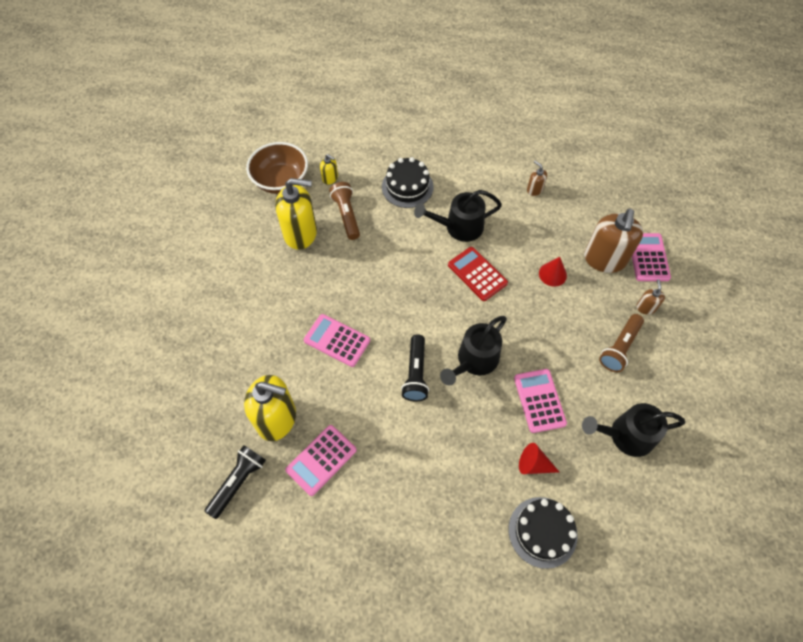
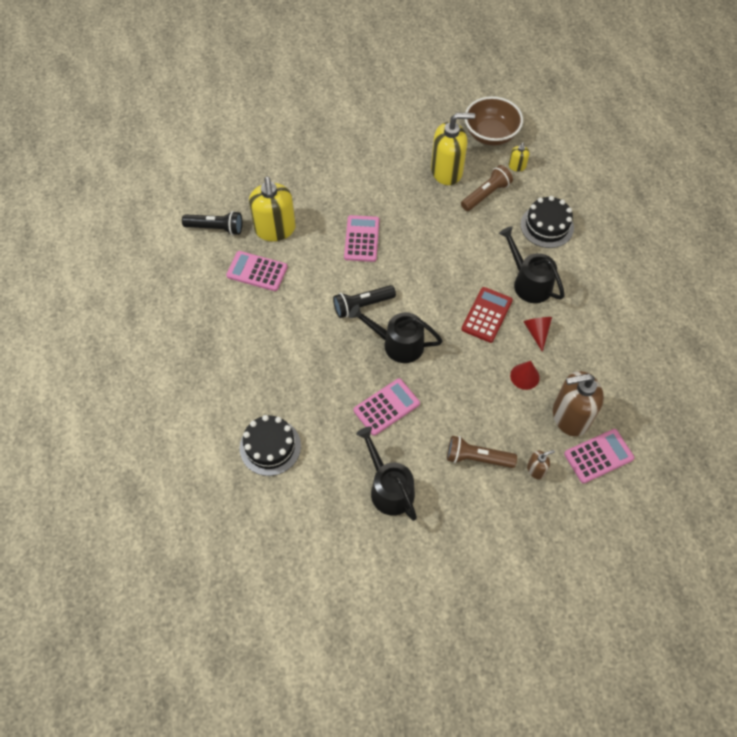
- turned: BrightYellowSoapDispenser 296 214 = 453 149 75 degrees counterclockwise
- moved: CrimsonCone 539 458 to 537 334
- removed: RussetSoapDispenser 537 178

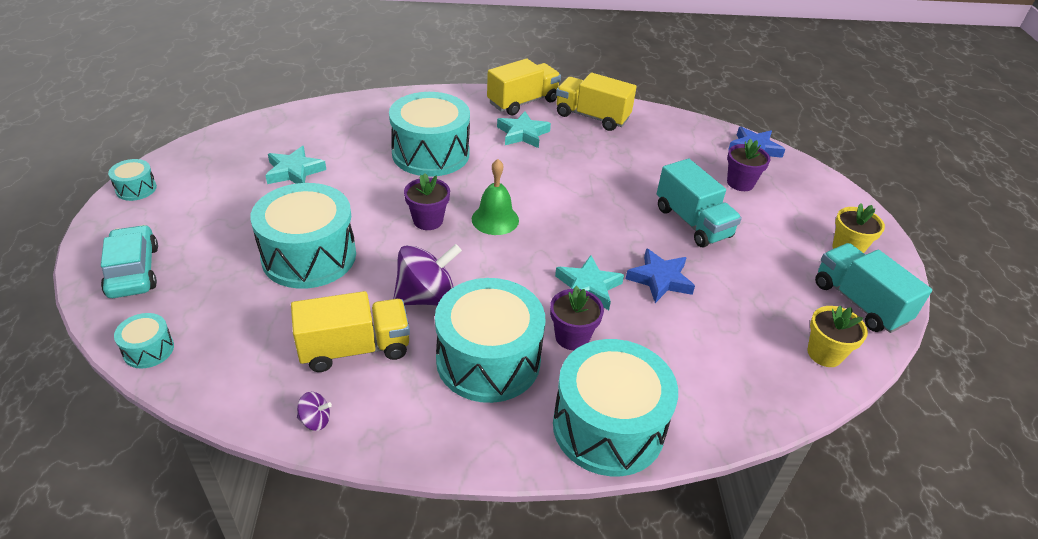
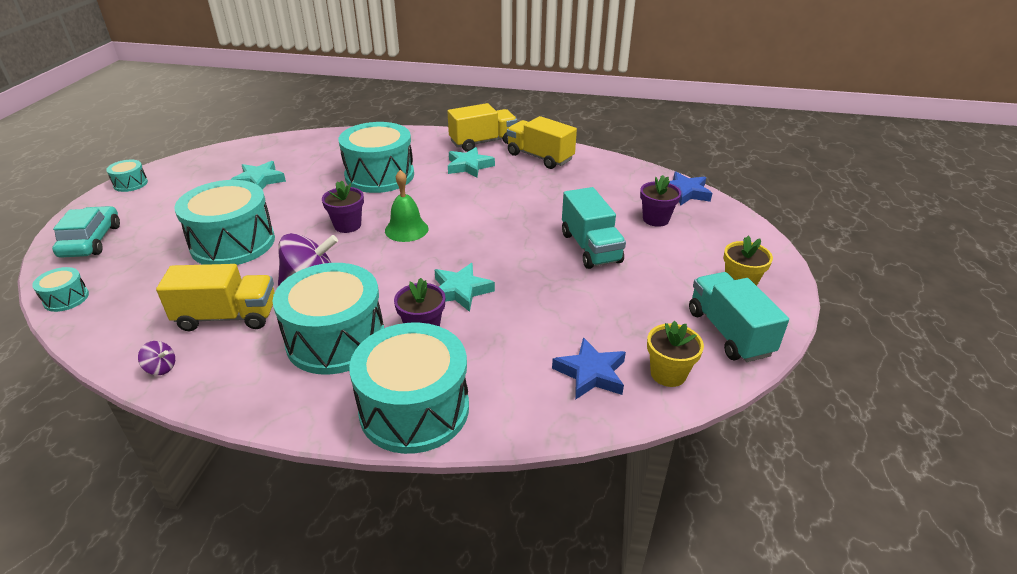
- moved: RoyalBlueStarShape 660 275 to 589 368

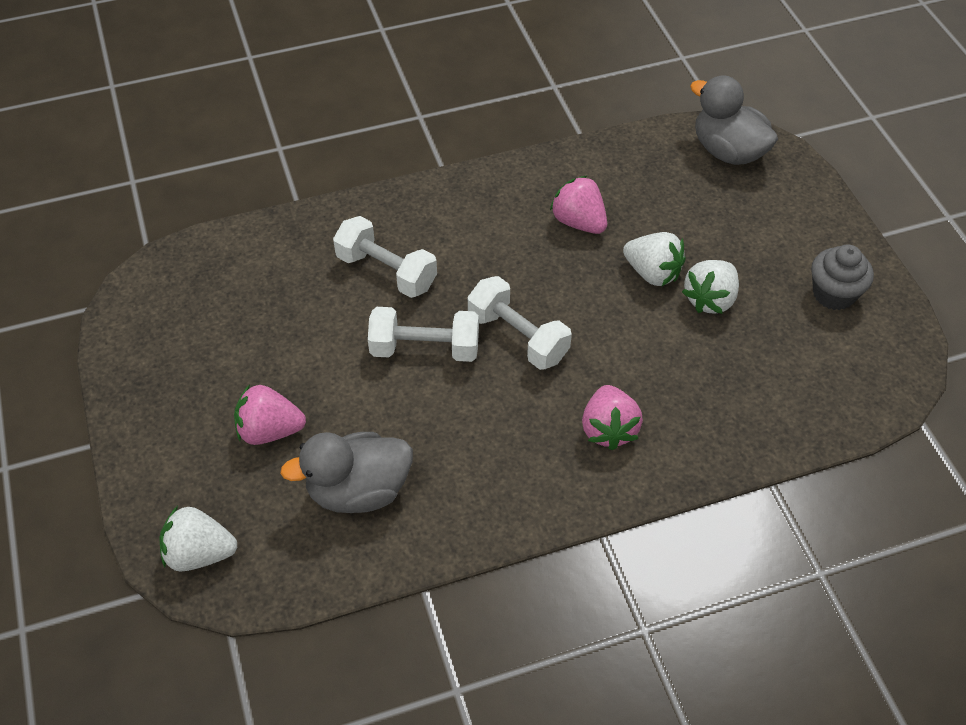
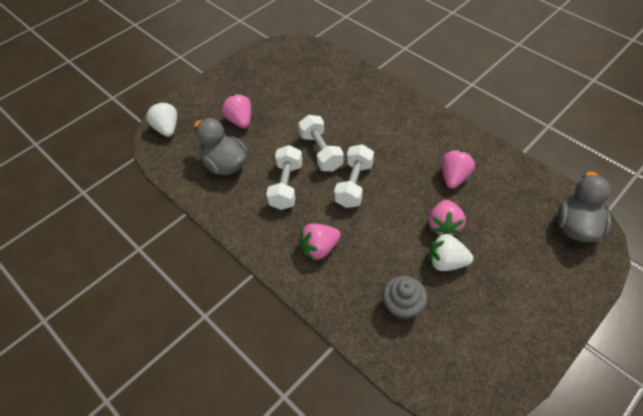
- moved: SnowWhiteDumbbell 385 257 to 284 177
- moved: GrayCupcake 842 277 to 405 298
- recoloured: SnowWhiteBerry 654 259 to RosyBerry 447 217

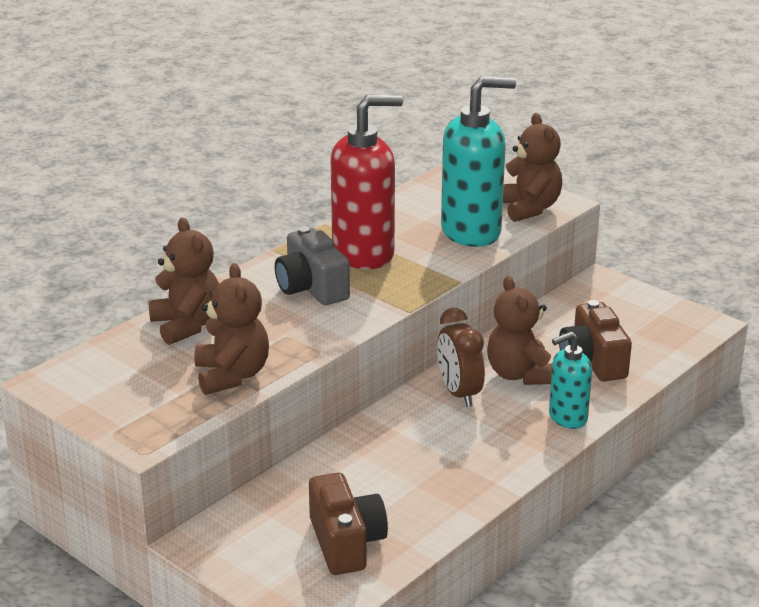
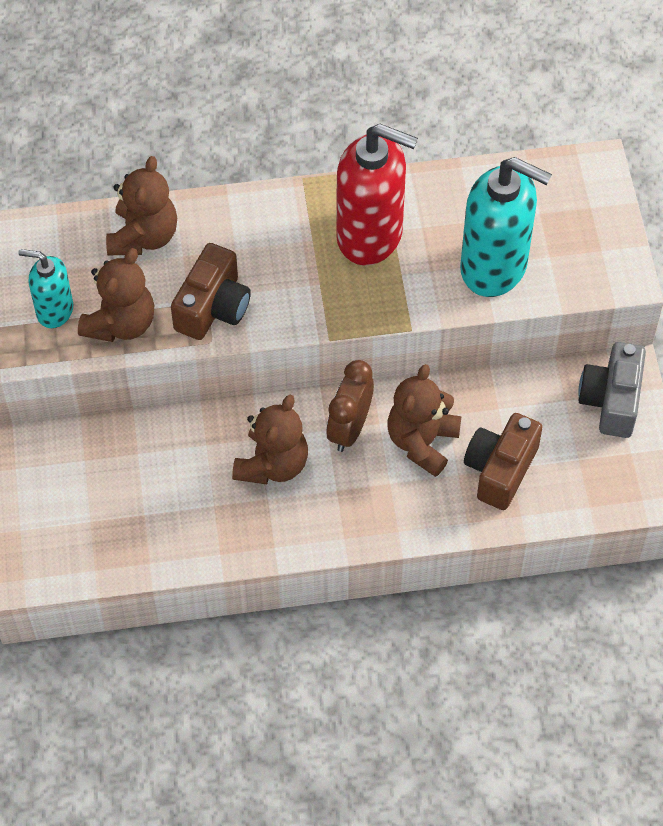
- moved: AquaSoapDispenser 570 380 to 45 288
- moved: RussetCompactCamera 348 524 to 211 291
- moved: RussetStuffedBear 532 167 to 270 439
- moved: GrayCompactCamera 312 265 to 612 390

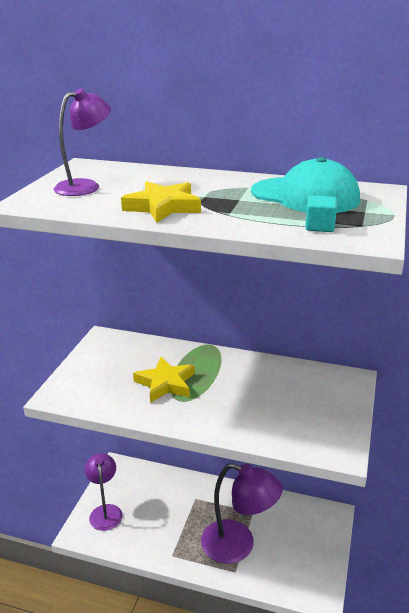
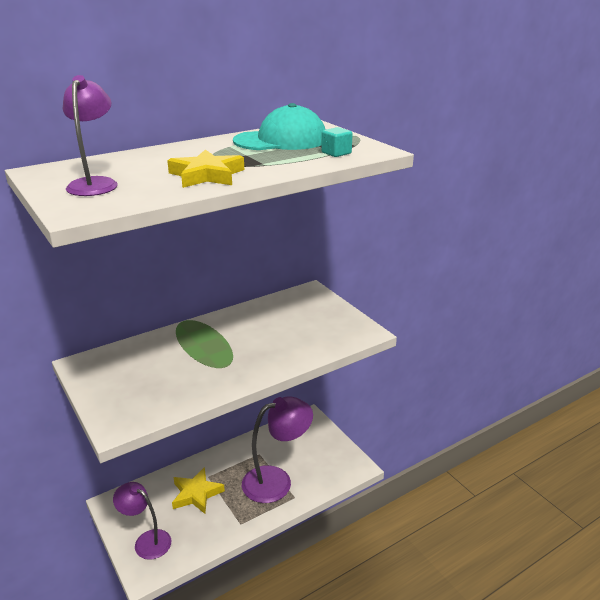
- moved: BrightYellowStarShape 164 380 to 198 490

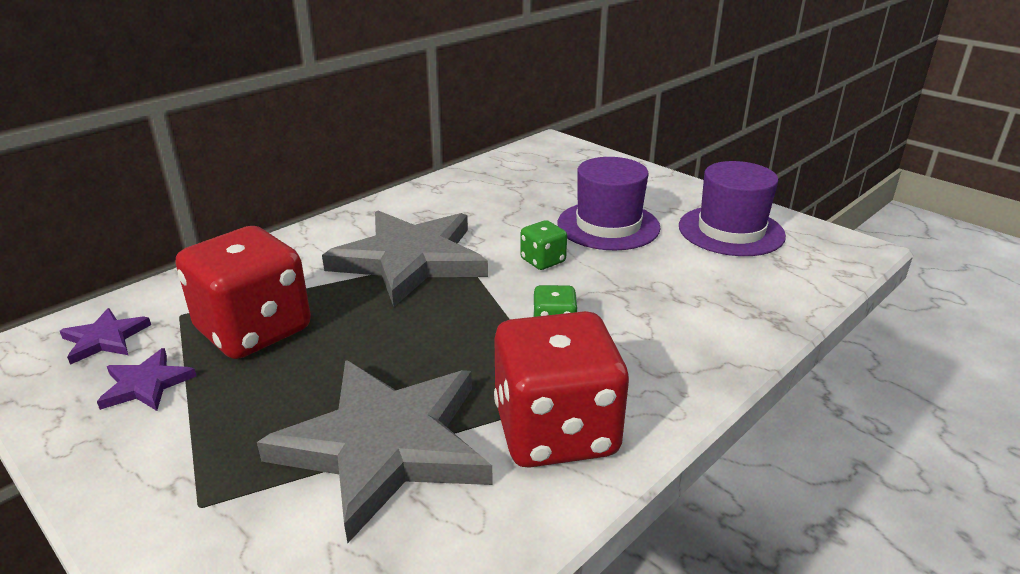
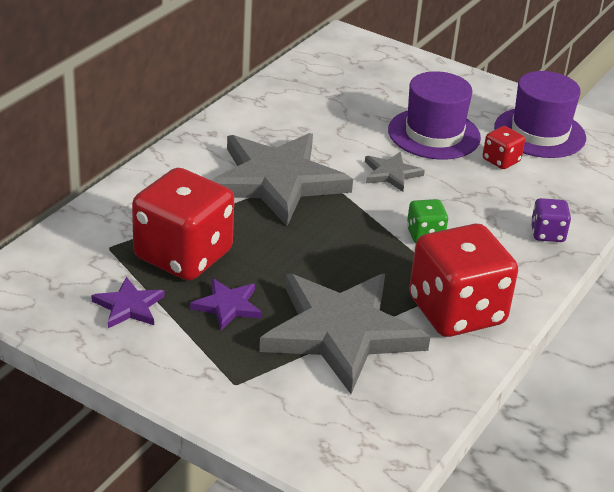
- moved: PurpleStarShape 105 336 to 226 304
- replaced: EmeraldDice 543 245 to GrayStarShape 395 172
- added: CrimsonDice 504 147
- added: PurpleDice 551 220

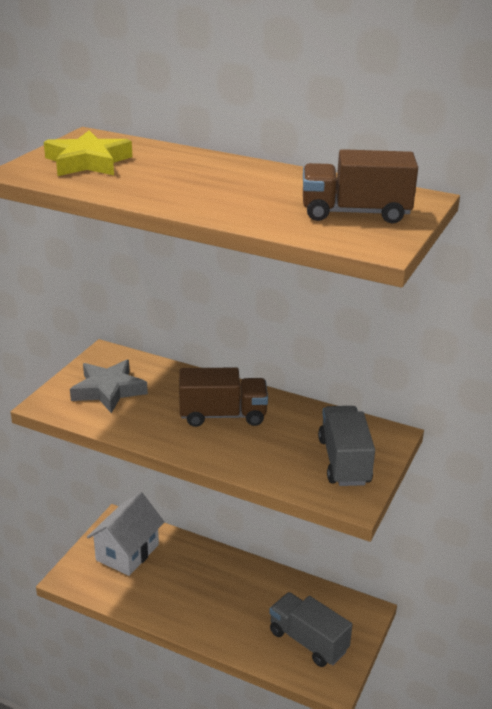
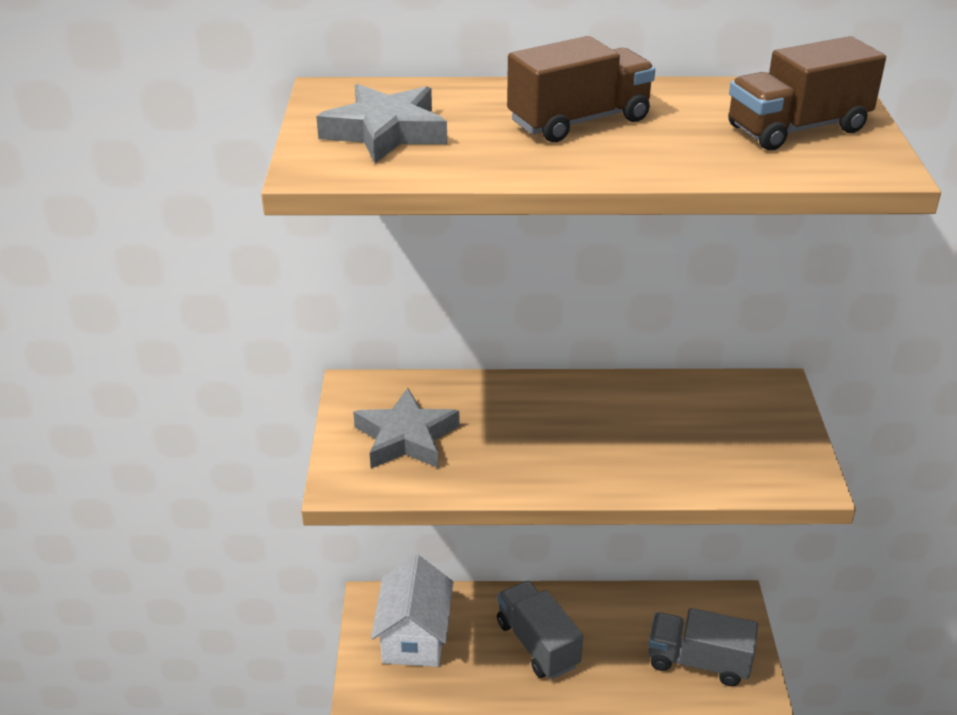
- recoloured: BrightYellowStarShape 88 153 to GrayStarShape 381 123
- moved: GrayToyTruck 346 446 to 540 629
- moved: RussetToyTruck 223 397 to 581 89

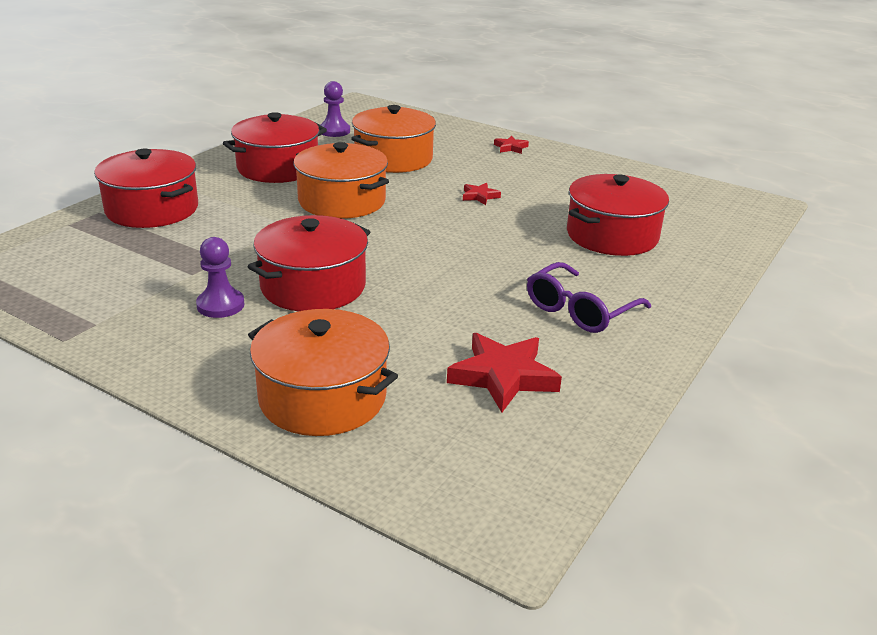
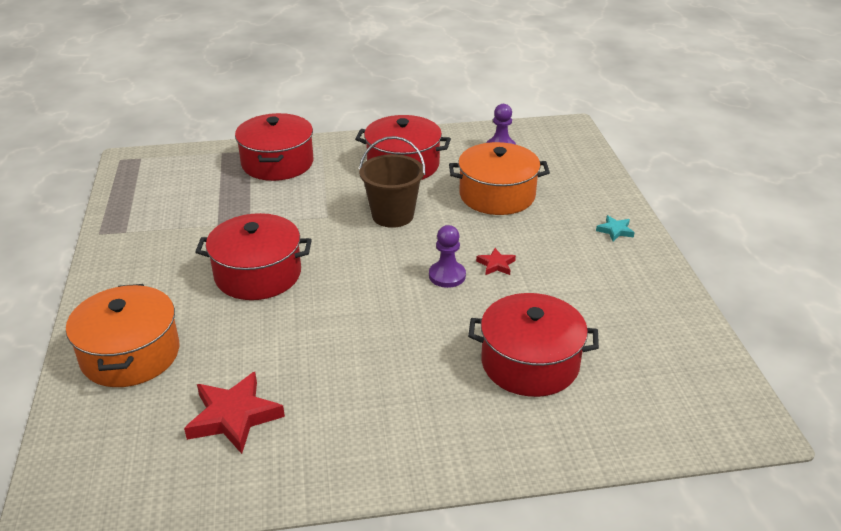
- replaced: OrangePot 341 180 to RussetPail 392 182
- moved: PurpleGamePawn 220 277 to 447 256
- recoloured: CrimsonStarShape 511 145 to AquaStarShape 615 228
- removed: PurpleEyeglasses 589 297

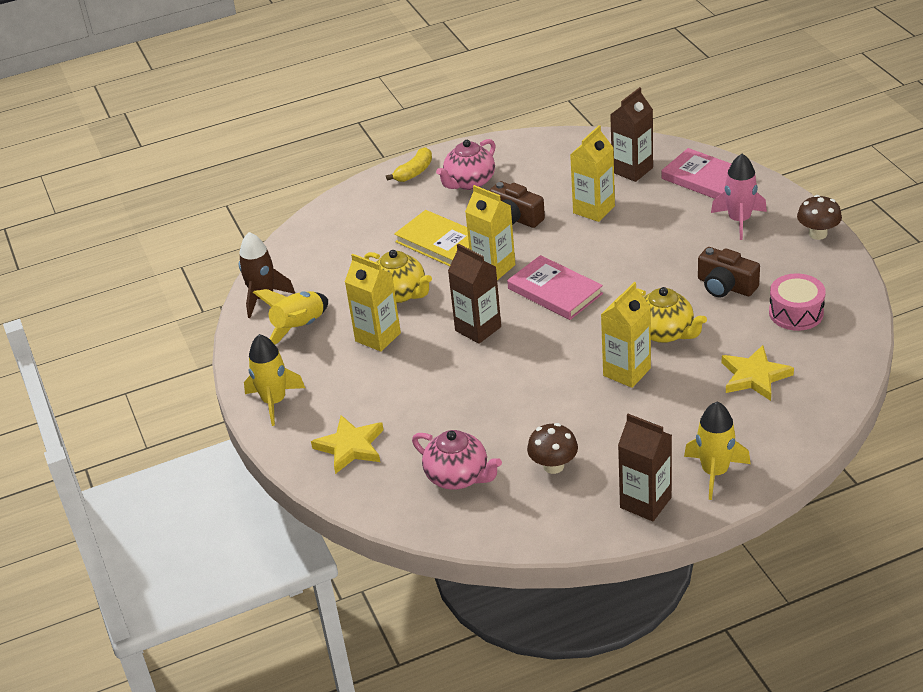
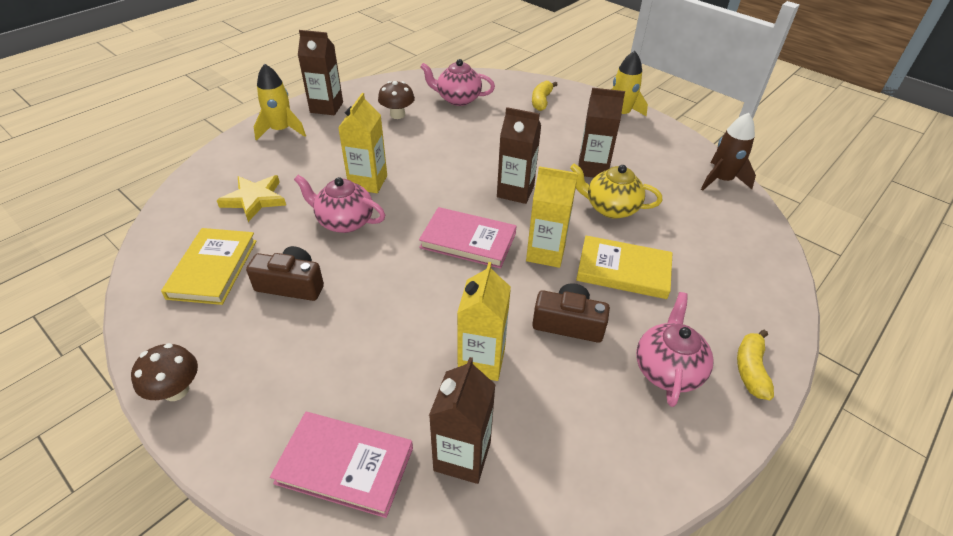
- replaced: RosyToyDrum 797 302 to BrightYellowBook 209 266
- recoloured: BrightYellowTeapot 672 315 to RosyTeapot 339 204
- replaced: BrightYellowStarShape 347 444 to BrightYellowBanana 545 96
- recoloured: BrightYellowMilkCarton 373 303 to RussetMilkCarton 601 133
- removed: BrightYellowRocket 290 317
- removed: RosyRocket 739 197

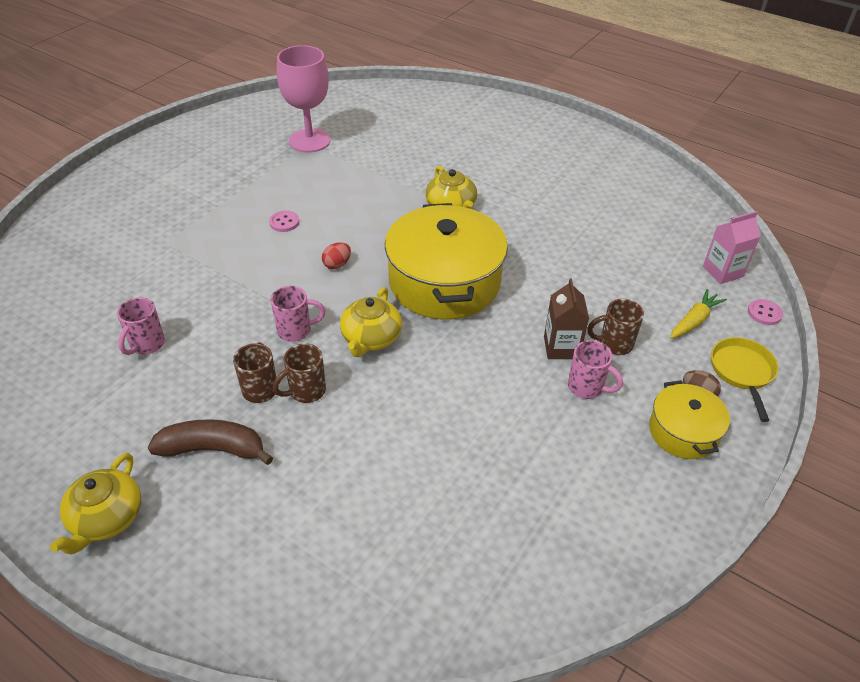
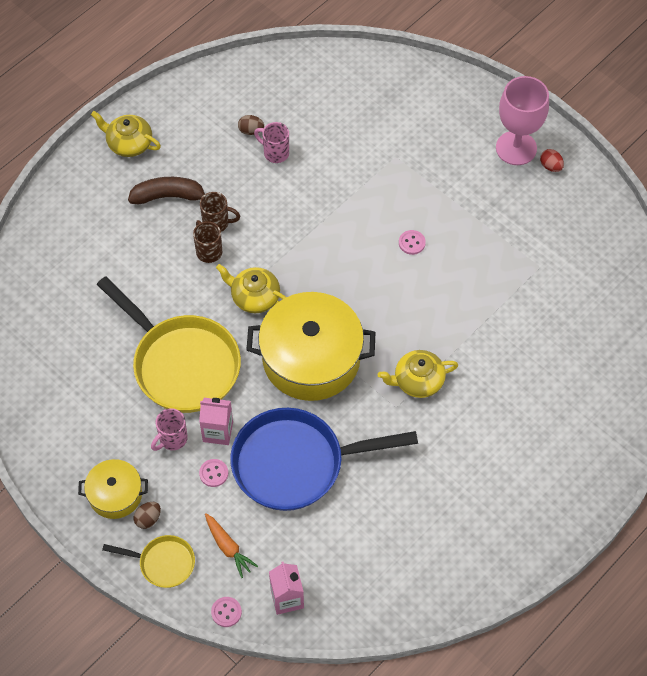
- added: BrightYellowSkillet 169 344
- turned: RussetBanana 210 442 = 166 190 105 degrees counterclockwise
- recoloured: RussetMilkCarton 566 319 to RosyMilkCarton 216 421
- replaced: RussetMug 615 327 to RosySewingButton 213 473
- recoloured: BrightYellowRootVegetable 698 314 to OrangeRootVegetable 231 545
- added: RoyalBlueSkillet 324 459
- added: RussetEggShape 251 125
- moved: RosyWineGlass 304 98 to 522 120
- moved: CrimsonEggShape 336 255 to 552 160
- removed: RosyMug 298 314

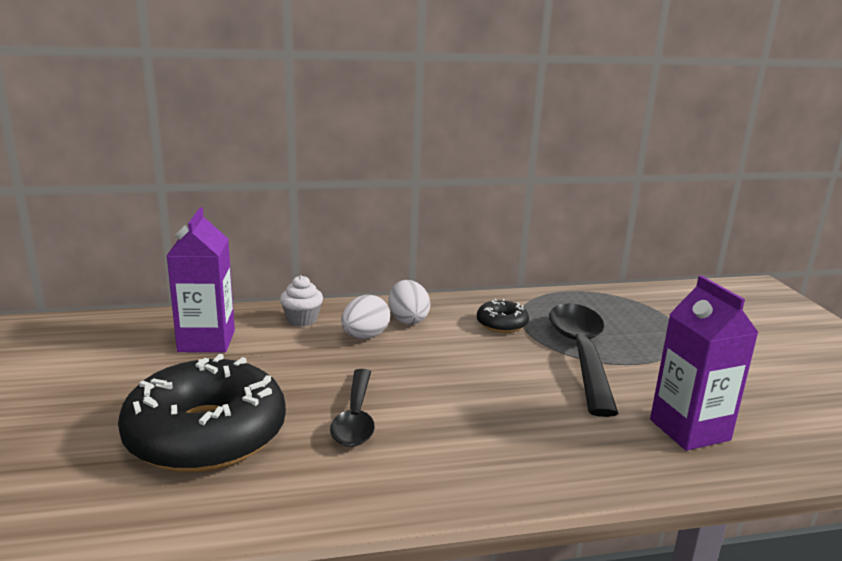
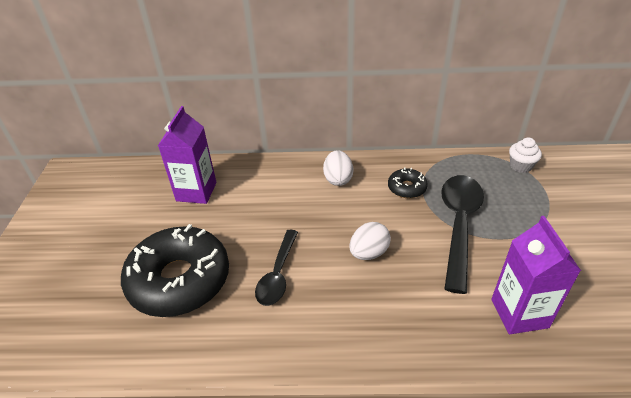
- moved: SnowWhiteEggShape 365 317 to 370 241
- moved: SnowWhiteCupcake 301 301 to 525 155

